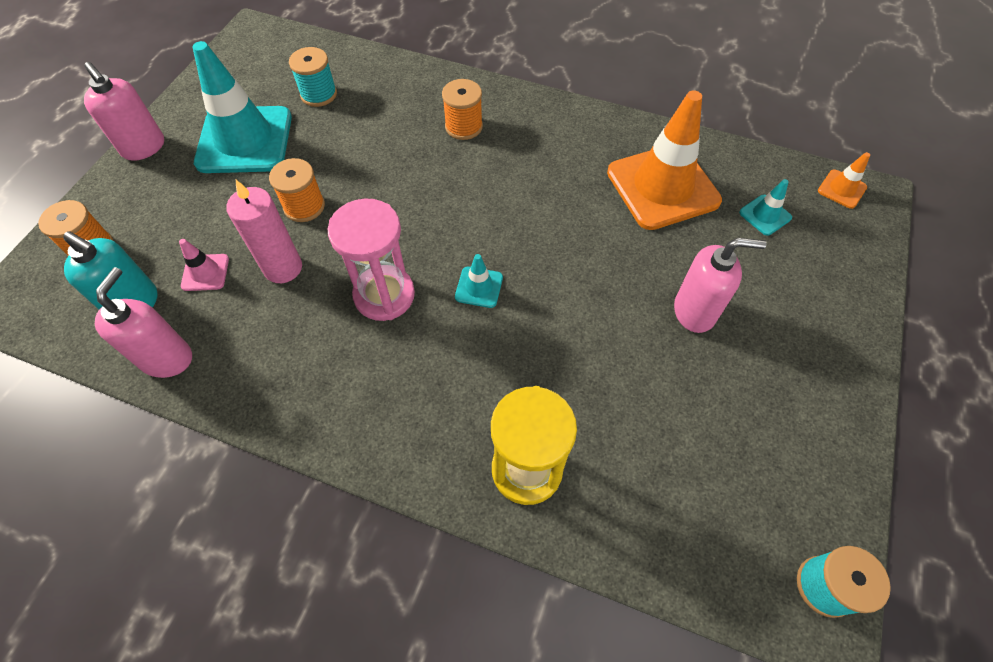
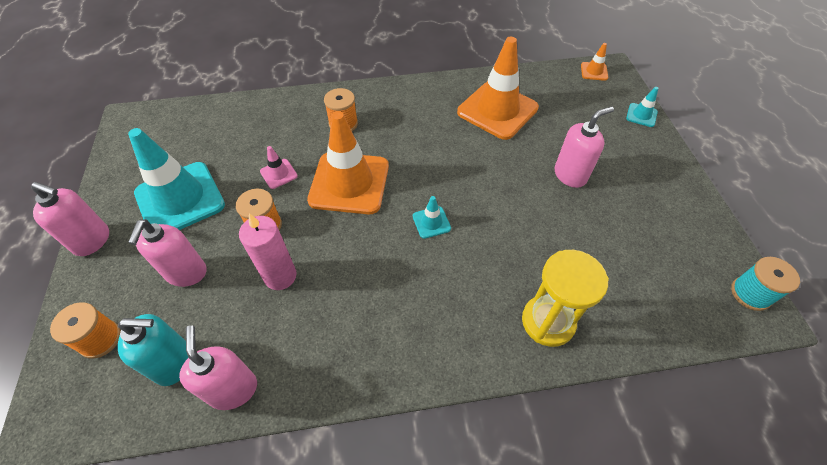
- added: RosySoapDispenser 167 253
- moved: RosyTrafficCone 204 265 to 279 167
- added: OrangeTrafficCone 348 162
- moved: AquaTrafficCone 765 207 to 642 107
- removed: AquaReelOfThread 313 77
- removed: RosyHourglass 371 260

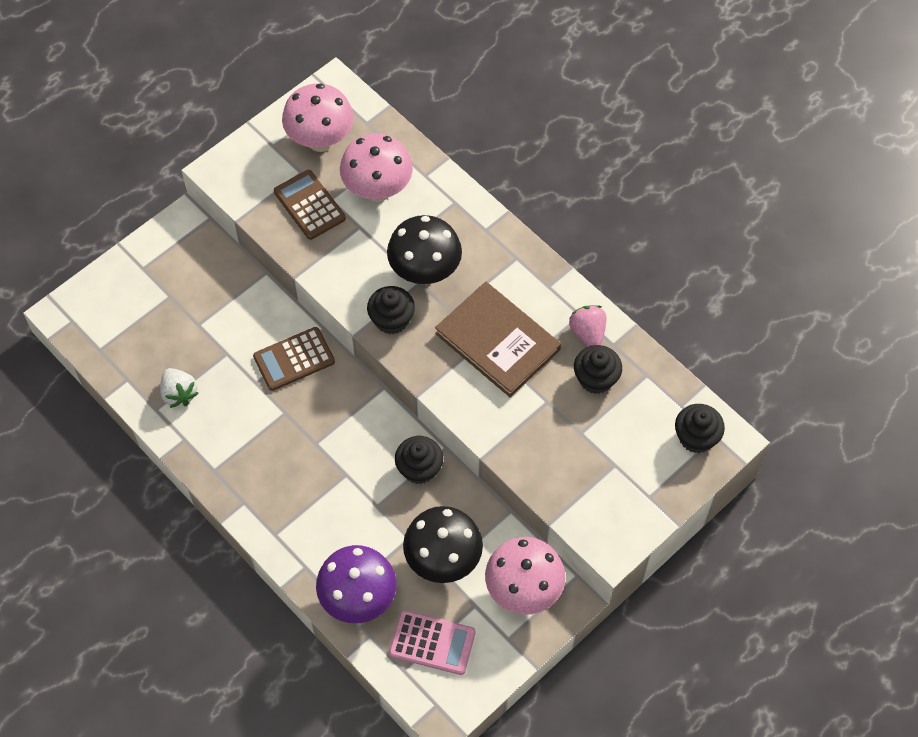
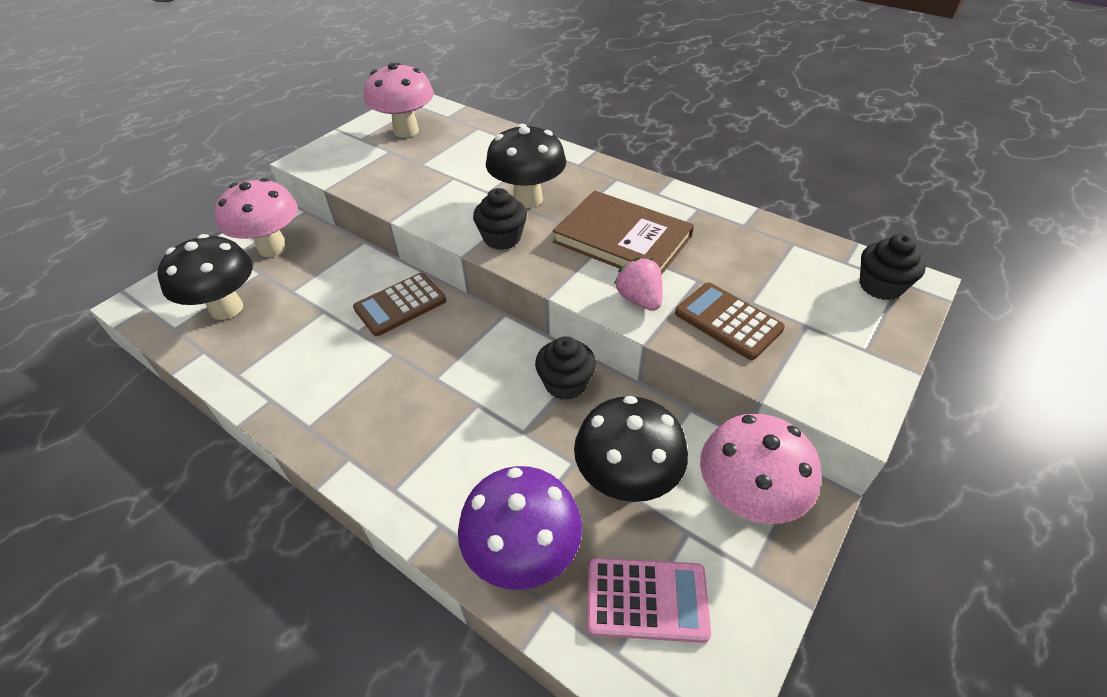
- added: BlackFungus 205 277
- moved: RosyFungus 376 167 to 256 217
- moved: RosyBerry 587 326 to 638 284
- moved: RussetCalculator 310 205 to 730 321
- removed: SnowWhiteBerry 179 388
- removed: BlackCupcake 598 369

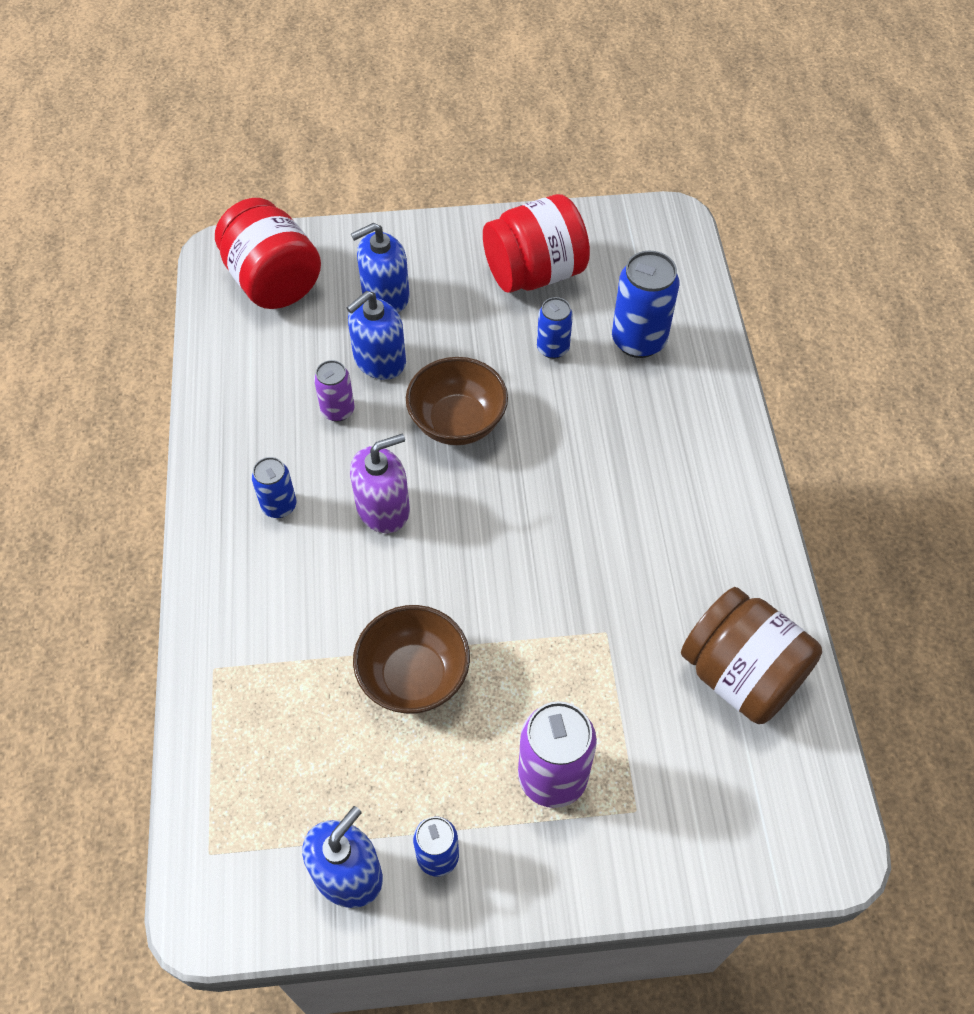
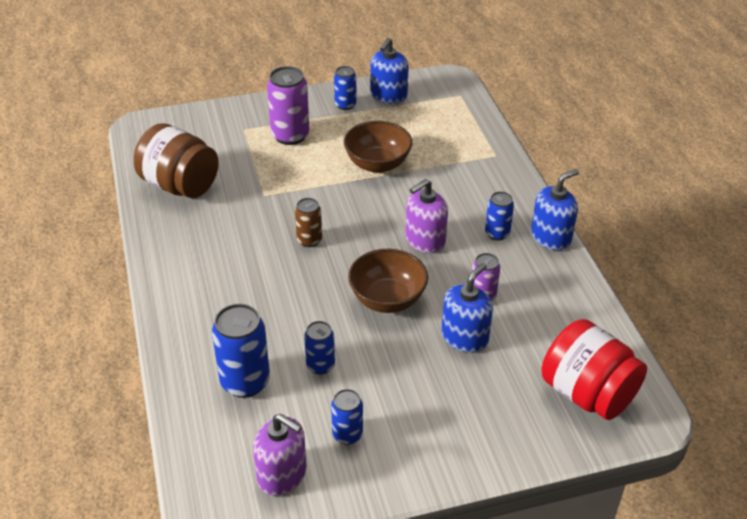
- added: PurpleSoapDispenser 280 455
- added: RussetCan 308 222
- replaced: CrimsonPreserveJar 536 243 to RoyalBlueCan 347 417
- moved: RoyalBlueSoapDispenser 380 267 to 555 209

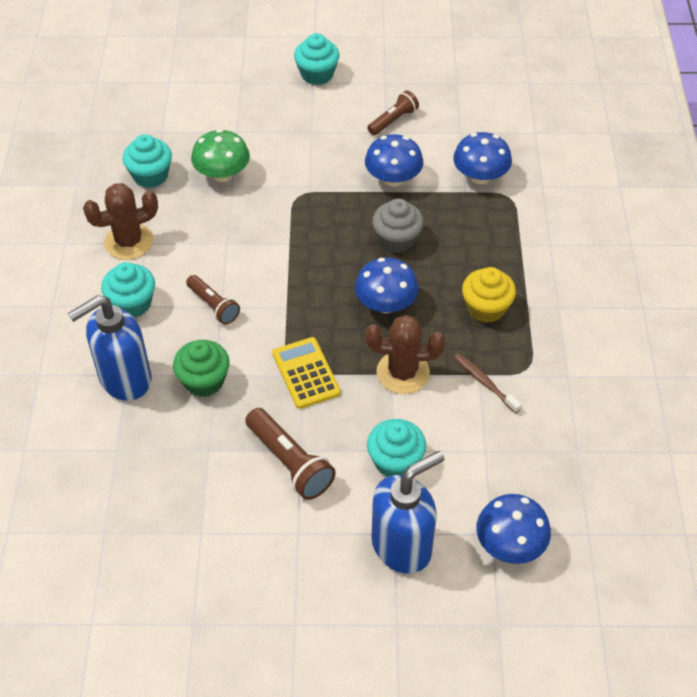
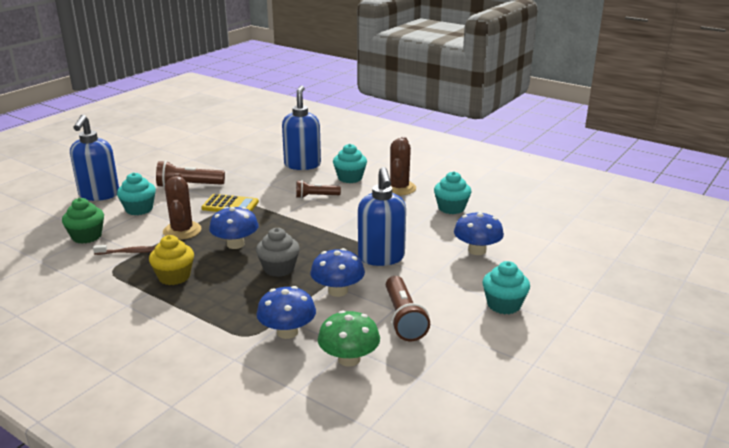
- moved: EmeraldCupcake 201 368 to 83 221
- turned: RussetSaguaroCactus 405 354 = 182 206 45 degrees counterclockwise
- moved: EmeraldFungus 220 155 to 349 338
- added: RoyalBlueSoapDispenser 382 216
- resized: RussetPocketTorch 393 112 = 408 308 x1.53
- moved: RoyalBlueFungus 513 529 to 479 233

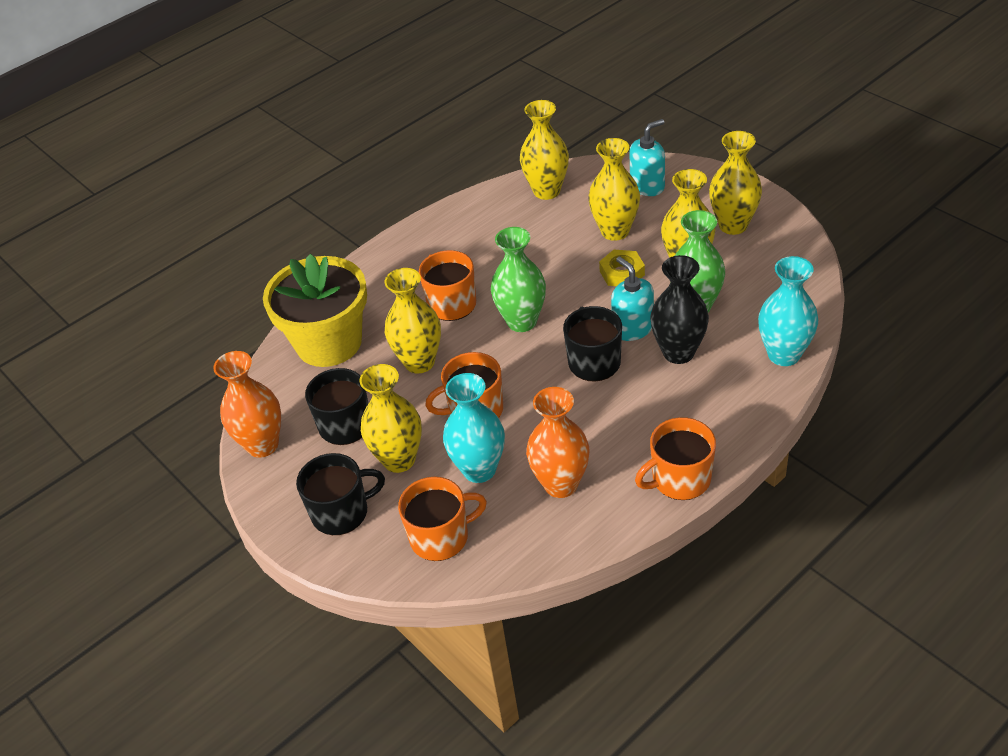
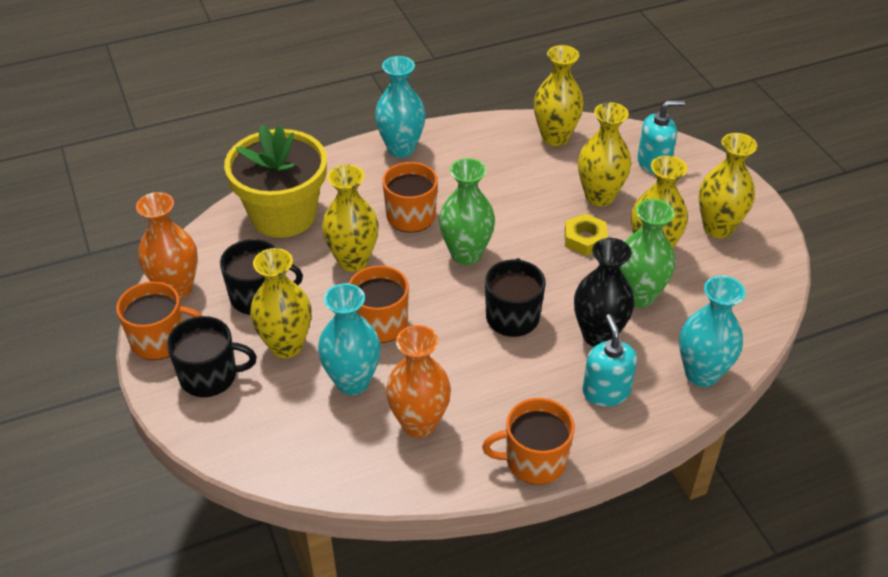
- moved: OrangeMug 442 519 to 159 320
- added: AquaTallVase 400 107
- moved: AquaSoapDispenser 632 299 to 609 360

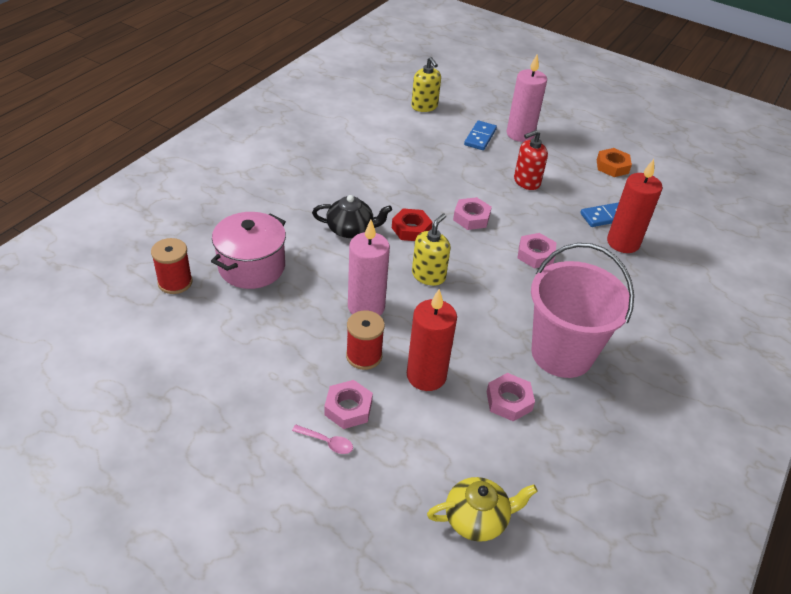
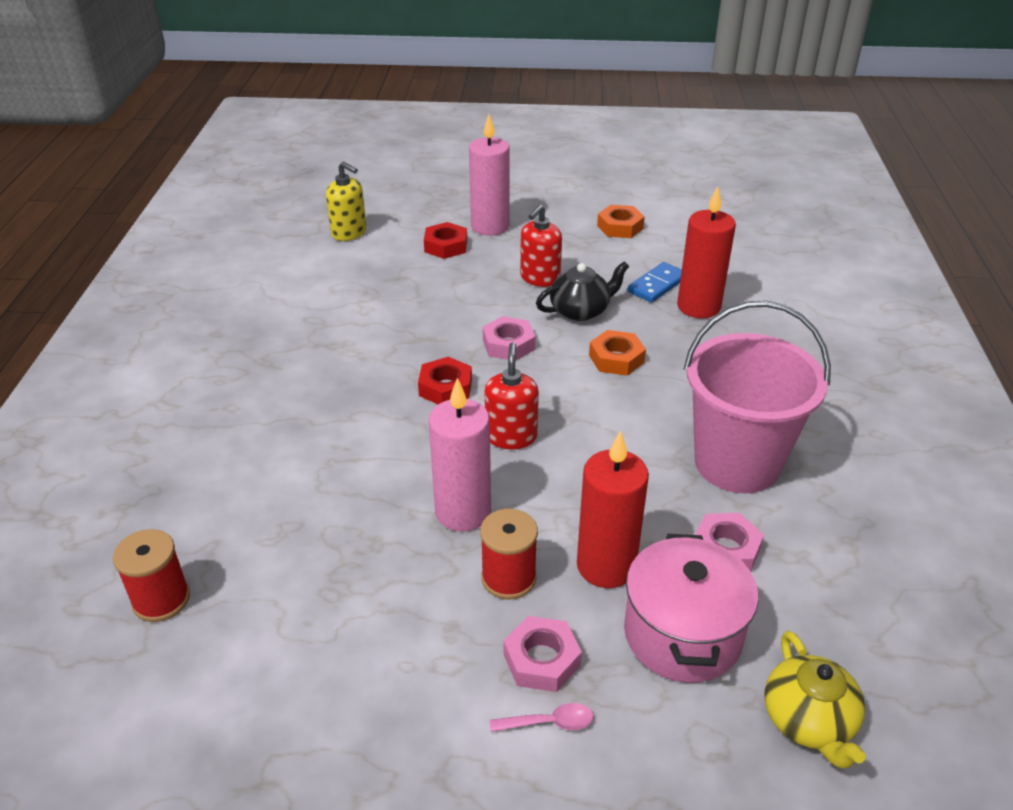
- replaced: RoyalBlueDominoTile 480 135 to CrimsonHexagonNut 445 240
- recoloured: BrightYellowSoapDispenser 431 249 to CrimsonSoapDispenser 511 395
- moved: BlackTeapot 352 216 to 582 291
- recoloured: RosyHexagonNut 537 250 to OrangeHexagonNut 617 353
- moved: RosyPot 248 250 to 691 608
- turned: BrightYellowTeapot 482 509 = 815 700 120 degrees clockwise

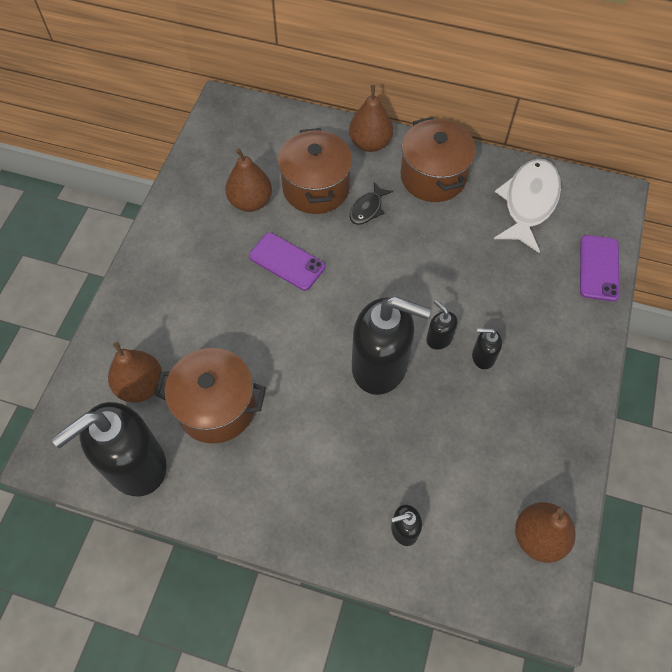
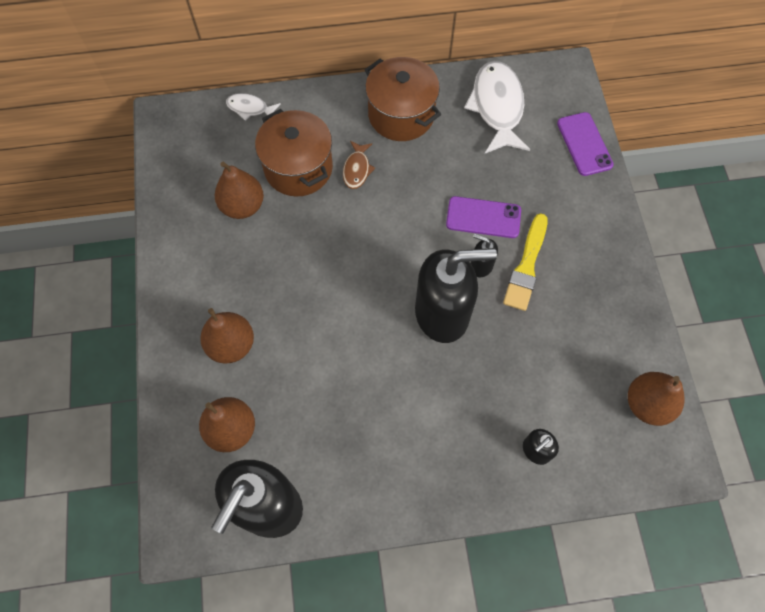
- moved: RussetToyPear 371 118 to 227 336
- added: SnowWhiteFishFigure 253 107
- recoloured: BlackFishFigure 371 203 to RussetFishFigure 359 165
- moved: PurpleMobilePhone 287 262 to 483 217
- replaced: BlackSoapDispenser 487 348 to BrightYellowBrush 525 262
- removed: RussetPot 210 396

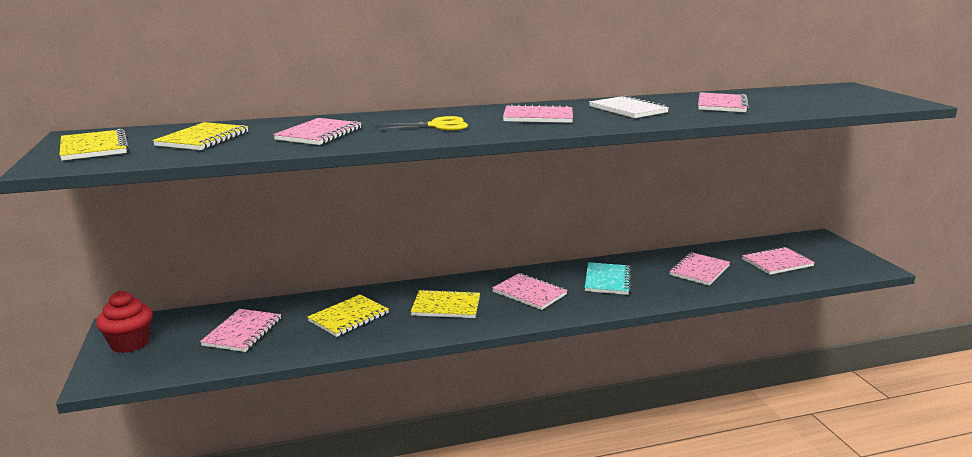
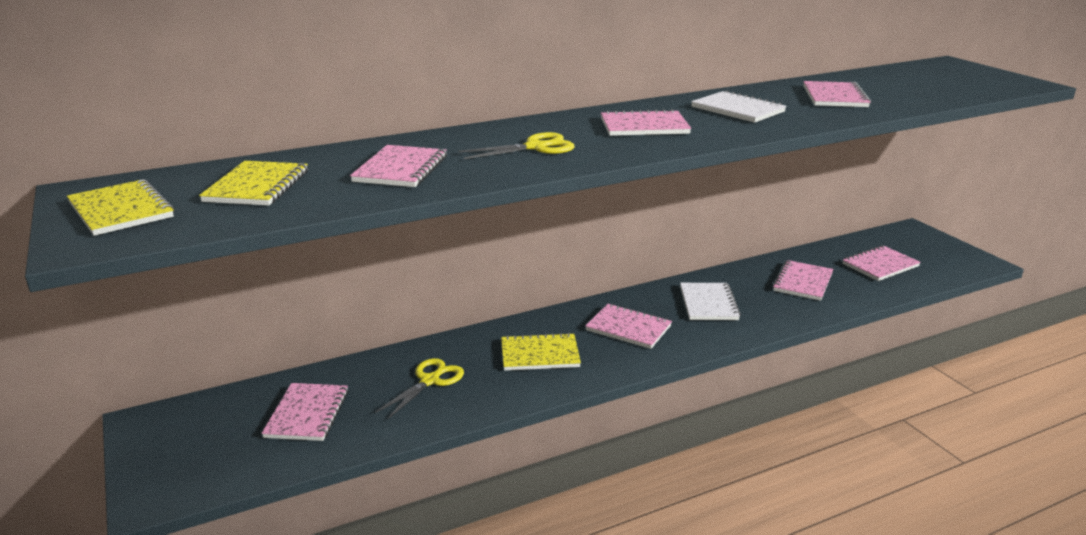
- replaced: BrightYellowNotepad 348 315 to BrightYellowPairOfScissors 419 388
- recoloured: AquaNotepad 608 278 to SnowWhiteNotepad 710 301
- removed: CrimsonCupcake 124 322

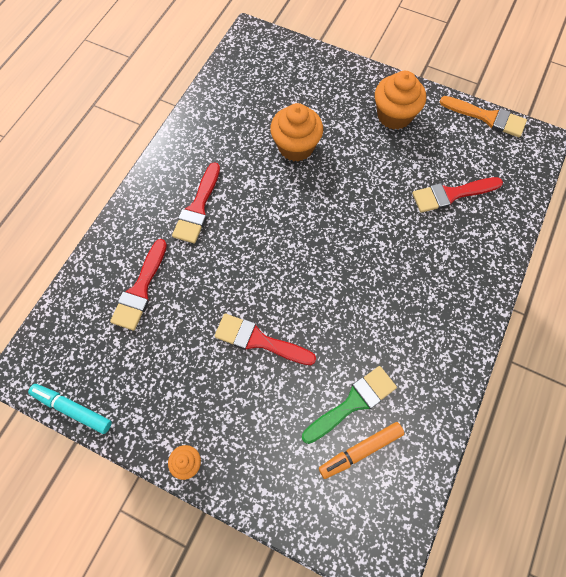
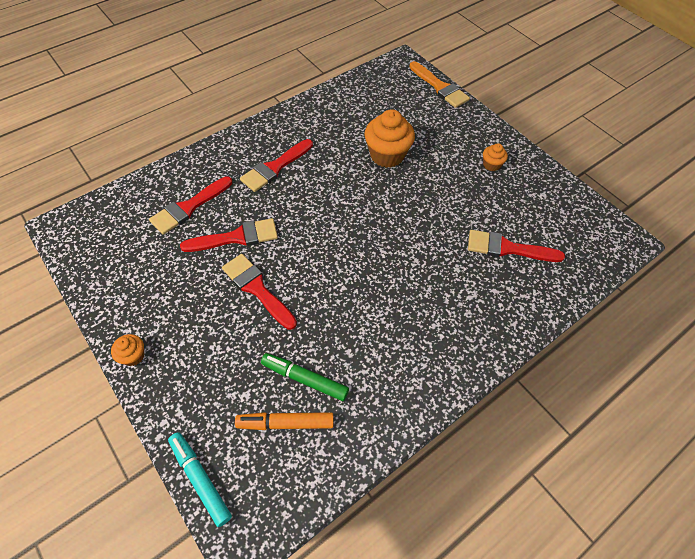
- moved: AquaMarker 70 409 to 200 479
- added: CrimsonBrush 229 235
- replaced: EmeraldBrush 349 405 to EmeraldMarker 305 377
- moved: OrangeBrush 483 116 to 439 84
- resized: OrangeCupcake 400 100 = 495 157 x0.50

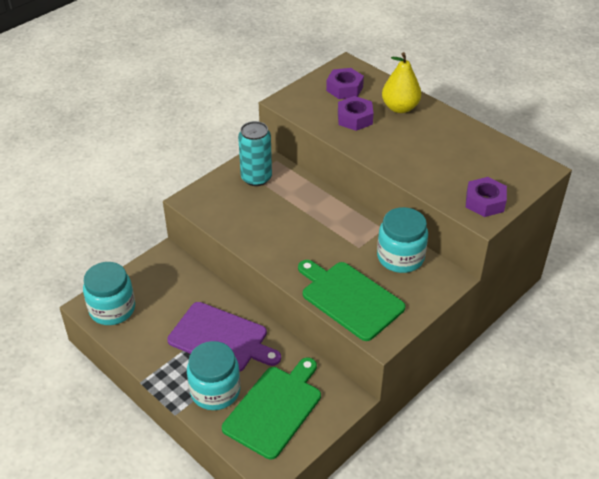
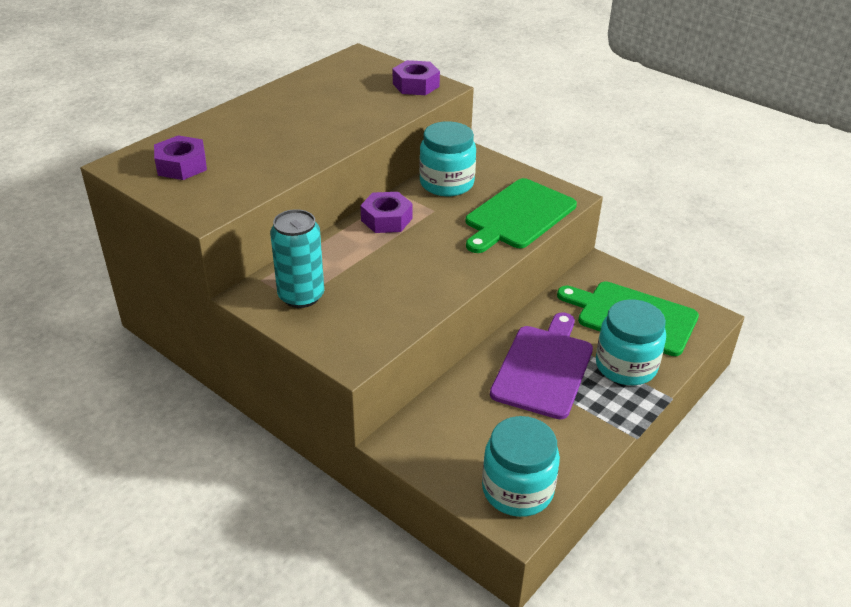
- moved: PurpleHexagonNut 356 113 to 386 212
- removed: BrightYellowToyPear 401 82

